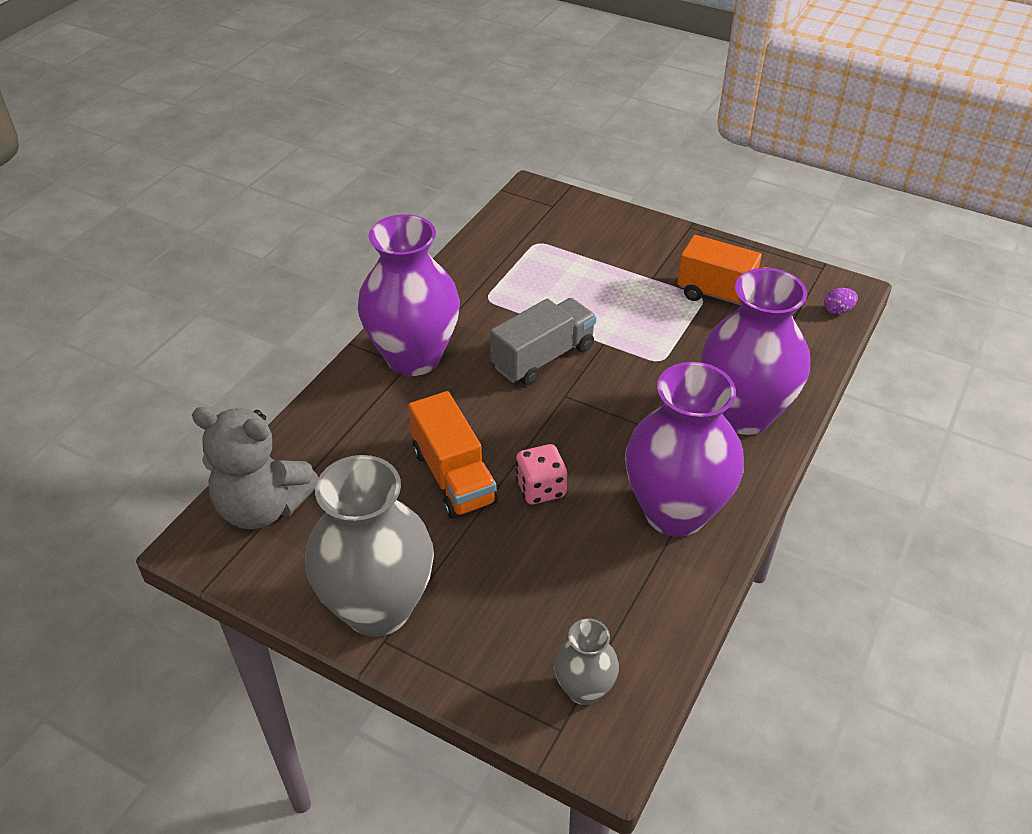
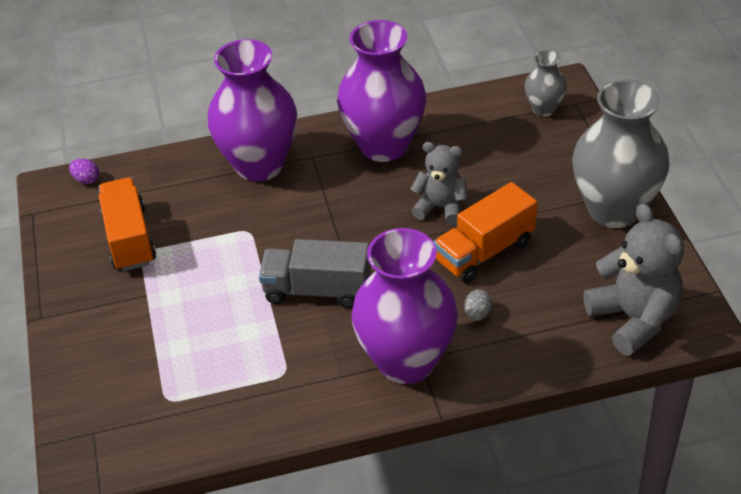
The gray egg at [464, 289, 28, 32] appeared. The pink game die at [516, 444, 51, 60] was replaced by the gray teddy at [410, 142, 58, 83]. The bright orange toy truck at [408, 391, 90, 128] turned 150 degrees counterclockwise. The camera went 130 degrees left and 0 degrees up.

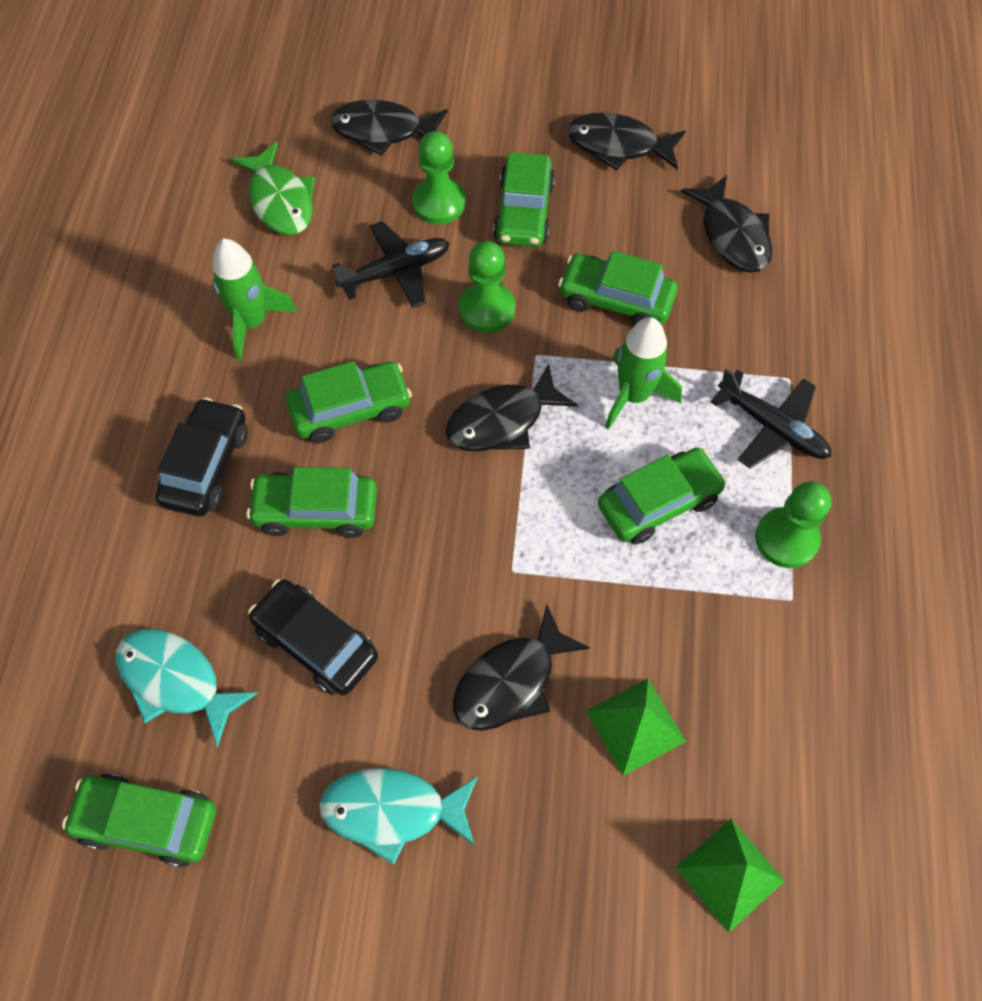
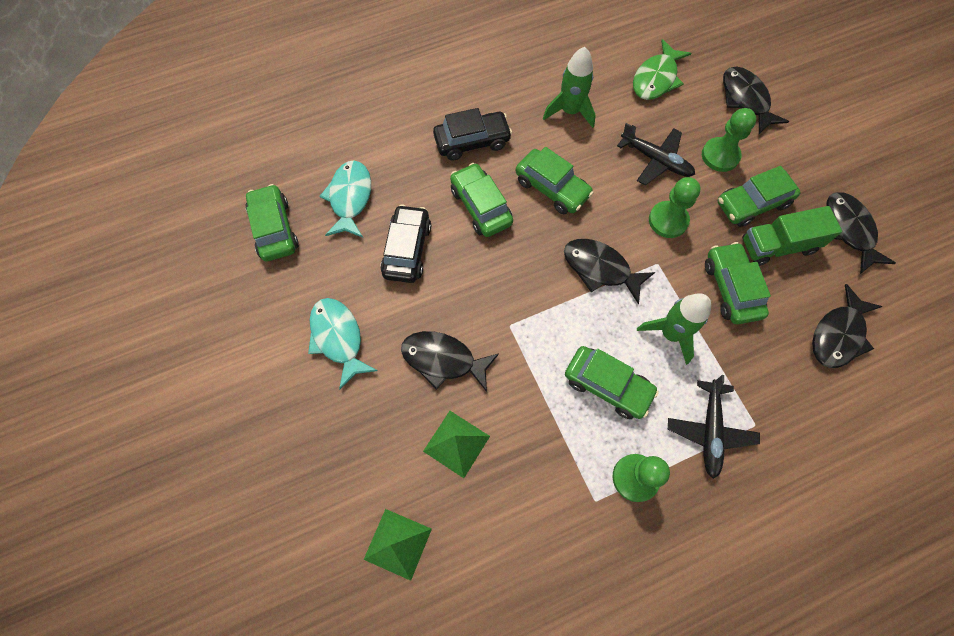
The emerald toy truck at [742, 206, 100, 60] appeared. The camera went 60 degrees right and 5 degrees up.

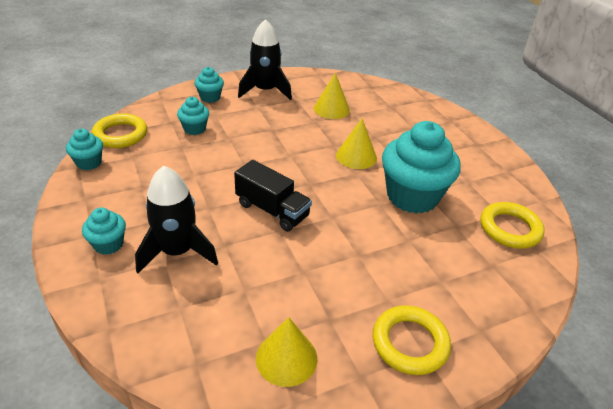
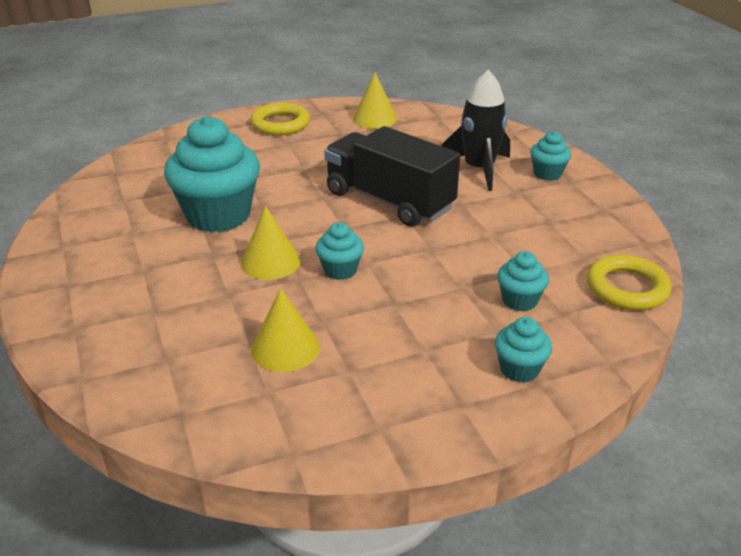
The ebony spaceship at [238, 19, 54, 81] disappeared. The bright yellow ring at [480, 202, 65, 46] disappeared. The turquoise muffin moved from [66, 129, 37, 41] to [315, 222, 49, 58]. The ebony toy truck at [234, 160, 78, 72] changed to 1.53 times the size. The camera went 175 degrees left and 5 degrees down.

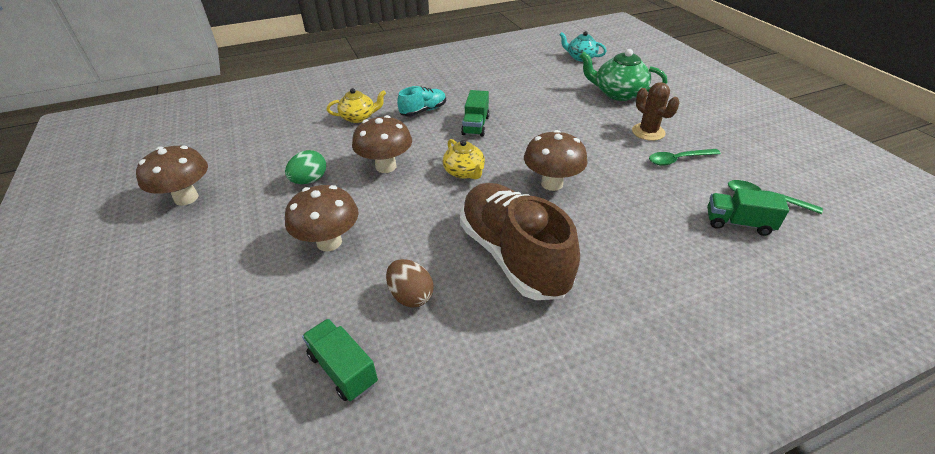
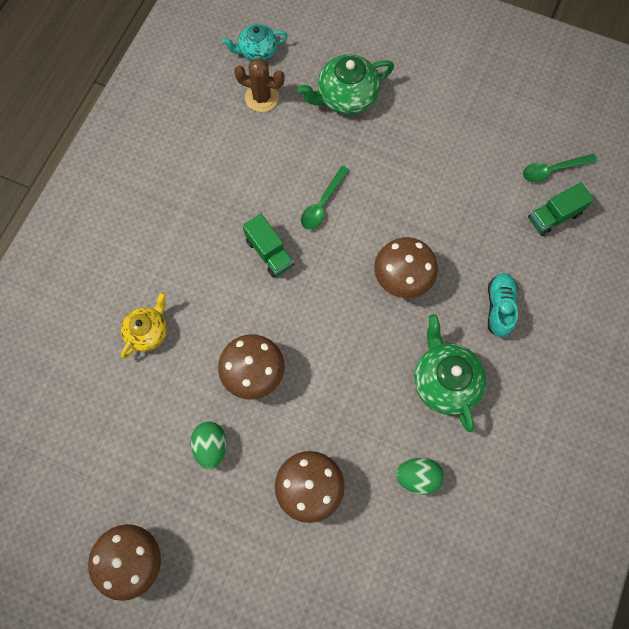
The emerald toy truck at [302, 319, 76, 82] disappeared. The bright yellow china teapot at [443, 139, 42, 40] disappeared. The turquoise shoe moved from [397, 86, 49, 30] to [488, 273, 30, 65]. The brown saguaro cactus moved from [632, 82, 48, 59] to [234, 58, 51, 54]. The emerald spoon moved from [649, 149, 72, 17] to [301, 166, 49, 64]. The brown shoe at [460, 183, 120, 117] was replaced by the emerald china teapot at [414, 314, 72, 118]. The brown egg at [386, 259, 48, 49] became the emerald egg at [396, 458, 48, 37]. The camera went 45 degrees left and 30 degrees up.

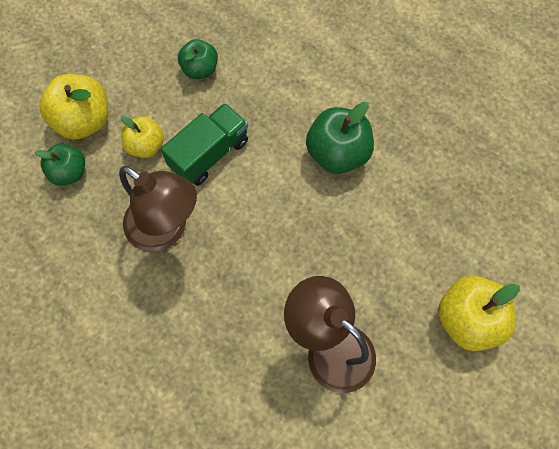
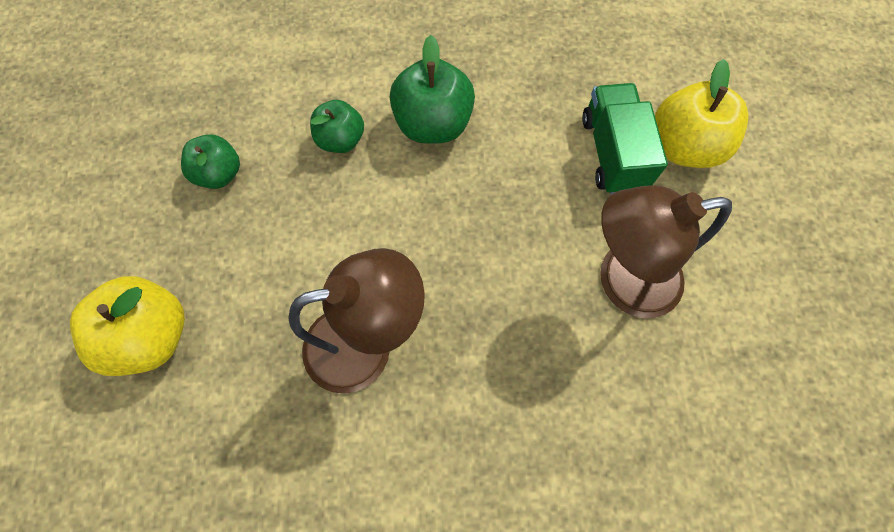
The bright yellow apple at [121, 116, 43, 42] disappeared. The emerald apple moved from [35, 143, 50, 43] to [310, 100, 54, 53]. The emerald toy truck moved from [161, 103, 87, 83] to [582, 83, 86, 112]. The camera went 50 degrees left and 0 degrees up.

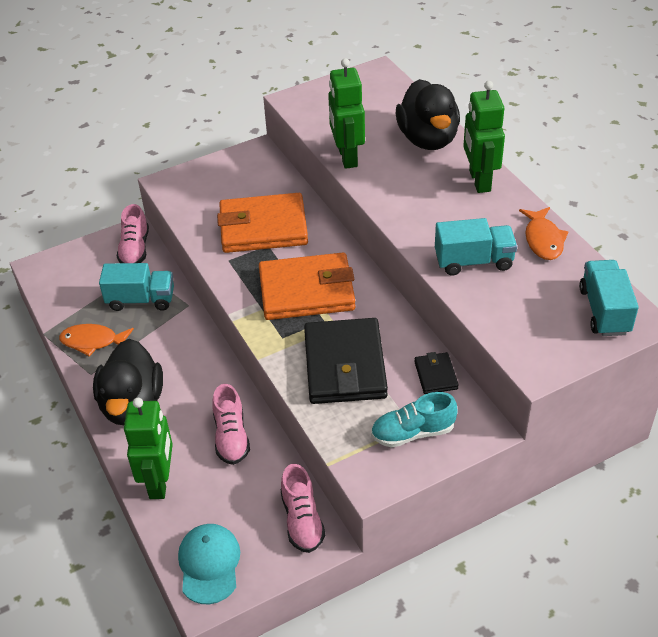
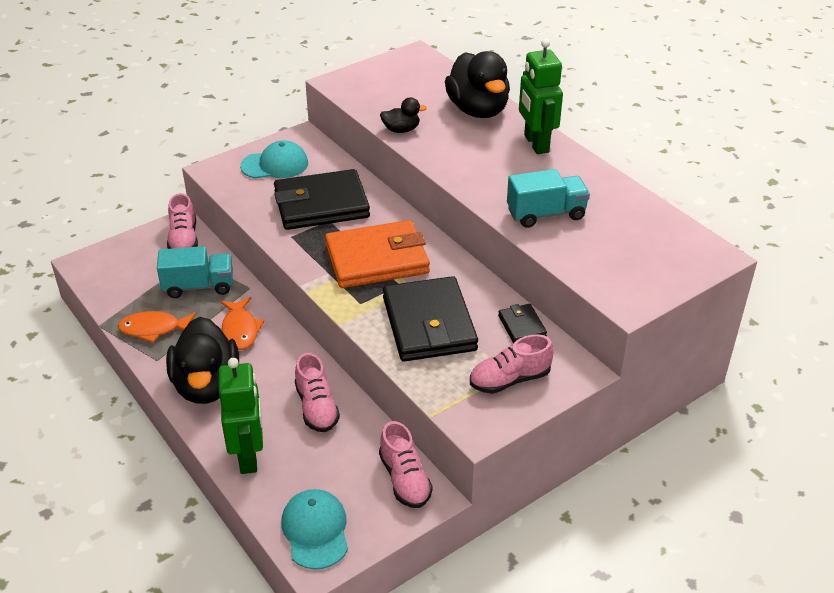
The turquoise toy truck at [579, 260, 60, 76] disappeared. The turquoise cap at [240, 140, 68, 39] appeared. The bright orange fish moved from [519, 207, 49, 53] to [220, 297, 45, 53]. The emerald robot at [328, 58, 37, 111] was replaced by the ebony toy duck at [380, 97, 47, 36]. The bright orange billfold at [217, 193, 91, 60] became the ebony billfold at [274, 169, 96, 61]. The turquoise shoe at [371, 392, 87, 56] became the pink shoe at [470, 334, 84, 60]. The camera went 10 degrees left and 5 degrees down.

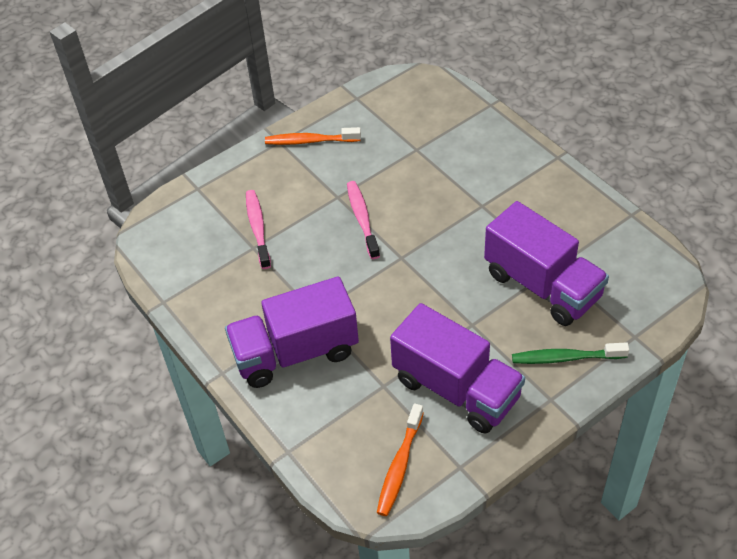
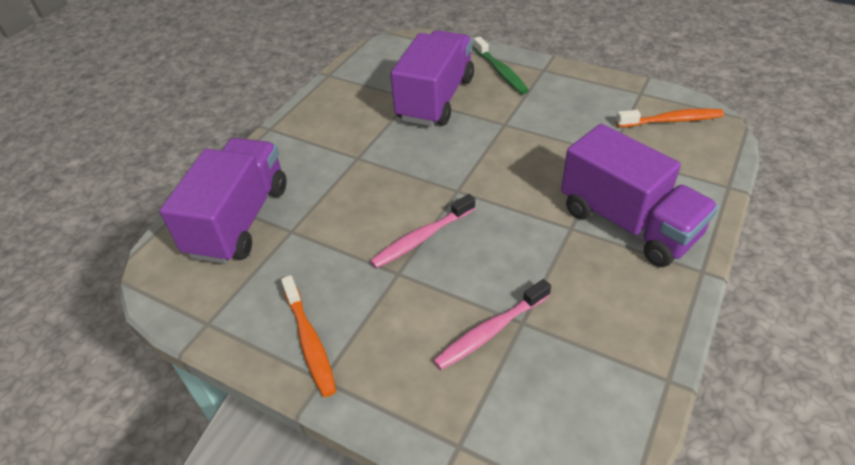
The purple toy truck moved from [390, 303, 135, 130] to [160, 138, 126, 126]. The camera went 115 degrees left and 5 degrees down.

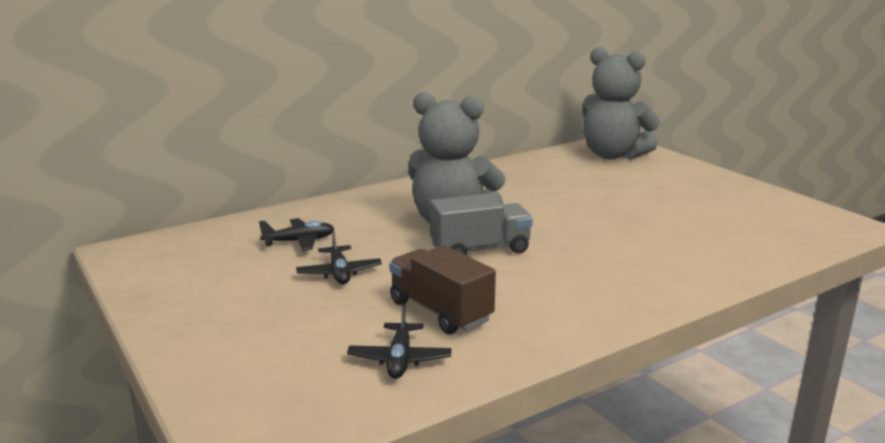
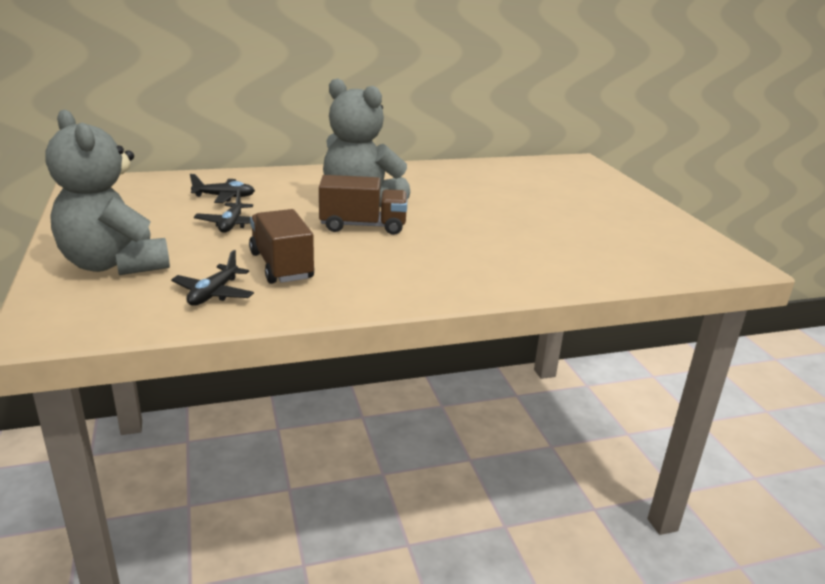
The gray teddy moved from [583, 47, 77, 112] to [45, 109, 125, 166]. The gray toy truck at [430, 193, 103, 62] became the brown toy truck at [319, 175, 88, 60]. The camera went 15 degrees right and 5 degrees up.

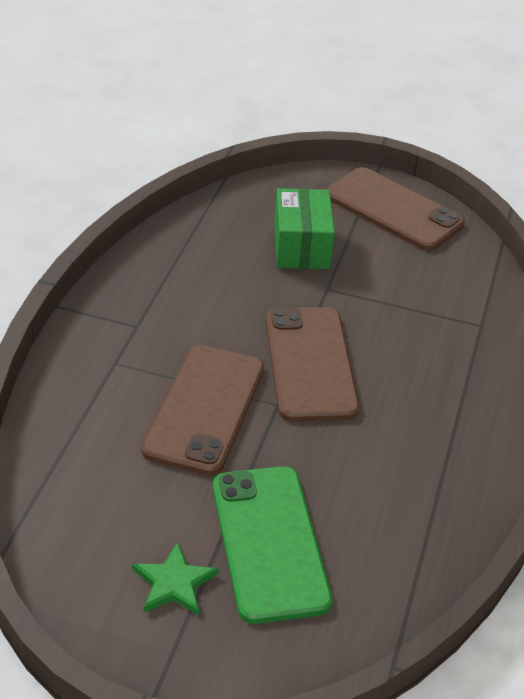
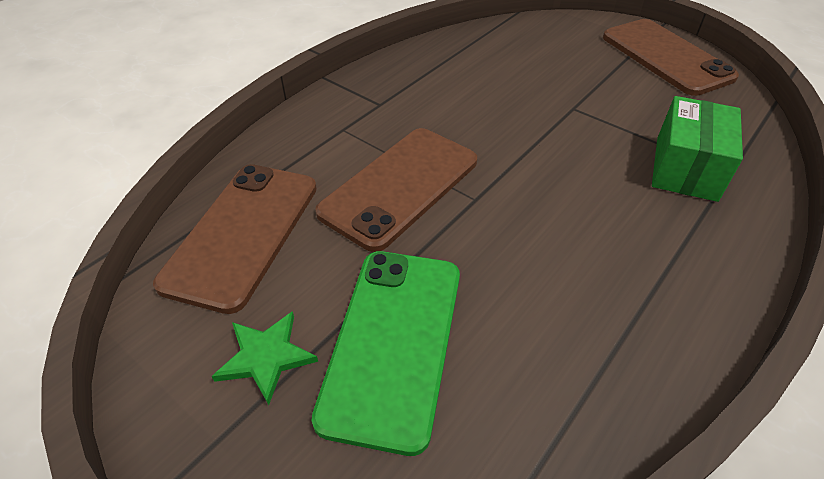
The brown mobile phone moved from [266, 307, 94, 115] to [153, 164, 164, 150]. The emerald package moved from [274, 188, 61, 81] to [652, 96, 91, 106]. The camera went 25 degrees right and 5 degrees up.

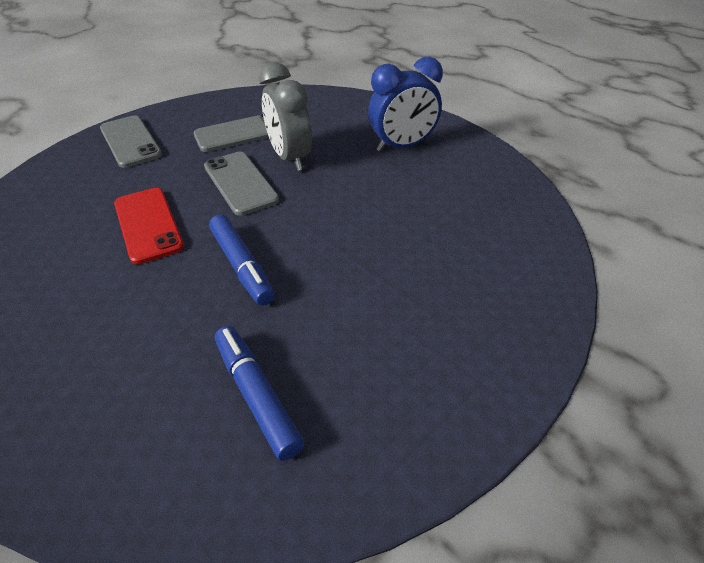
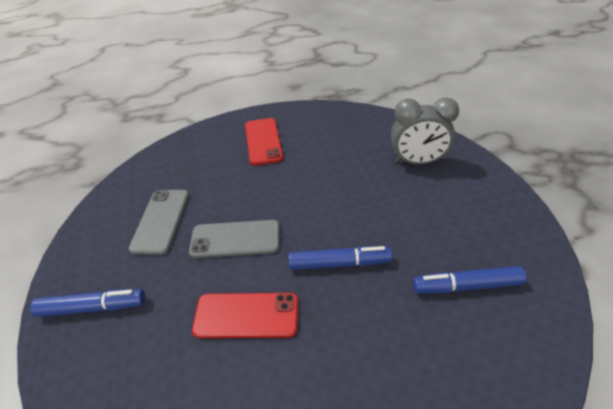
The gray alarm clock moved from [259, 62, 53, 109] to [391, 97, 68, 67]. The gray mobile phone at [100, 115, 62, 53] was replaced by the royal blue marker at [30, 289, 115, 28]. The royal blue alarm clock at [368, 56, 75, 96] was replaced by the red mobile phone at [245, 118, 38, 48]. The camera went 60 degrees left and 0 degrees up.

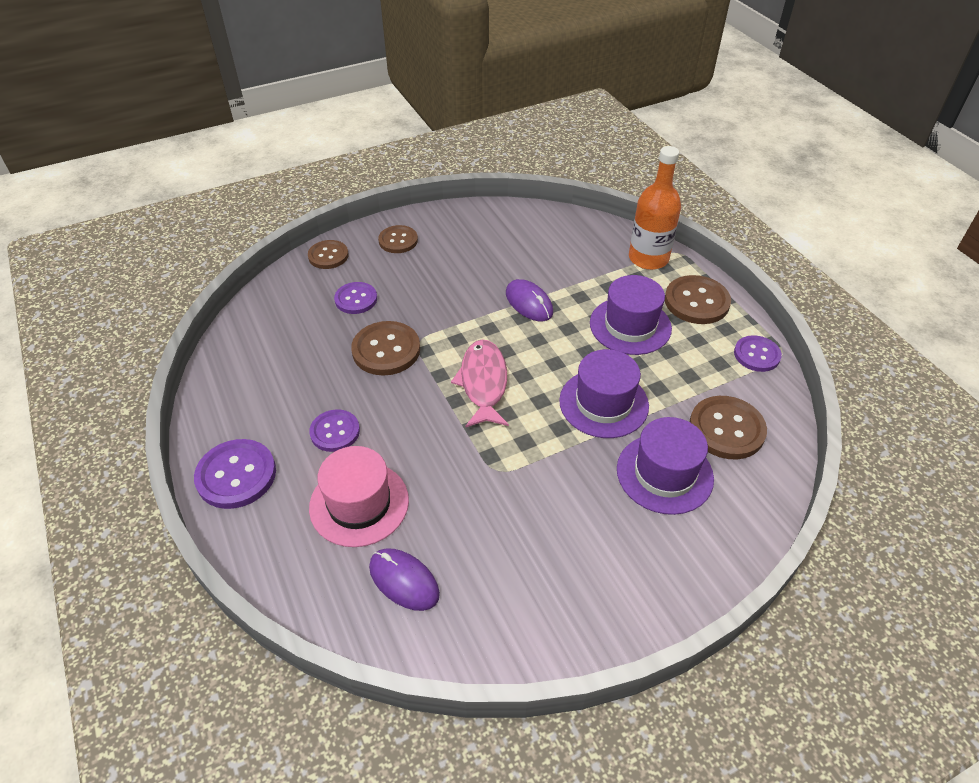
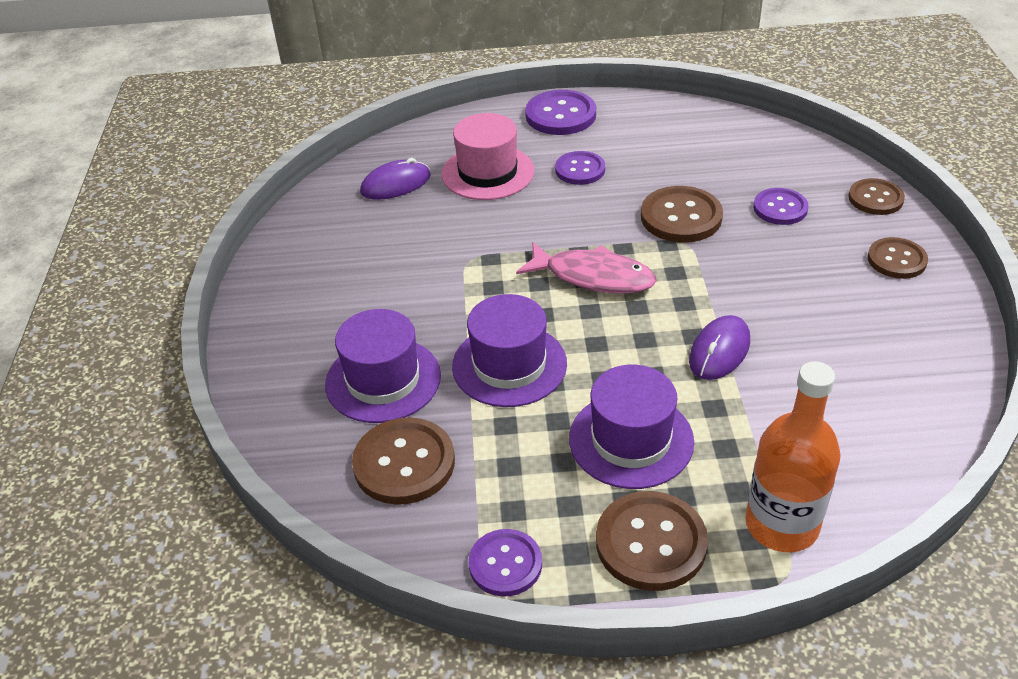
The purple computer mouse at [506, 279, 47, 42] turned 45 degrees counterclockwise. The camera went 115 degrees right and 5 degrees down.

